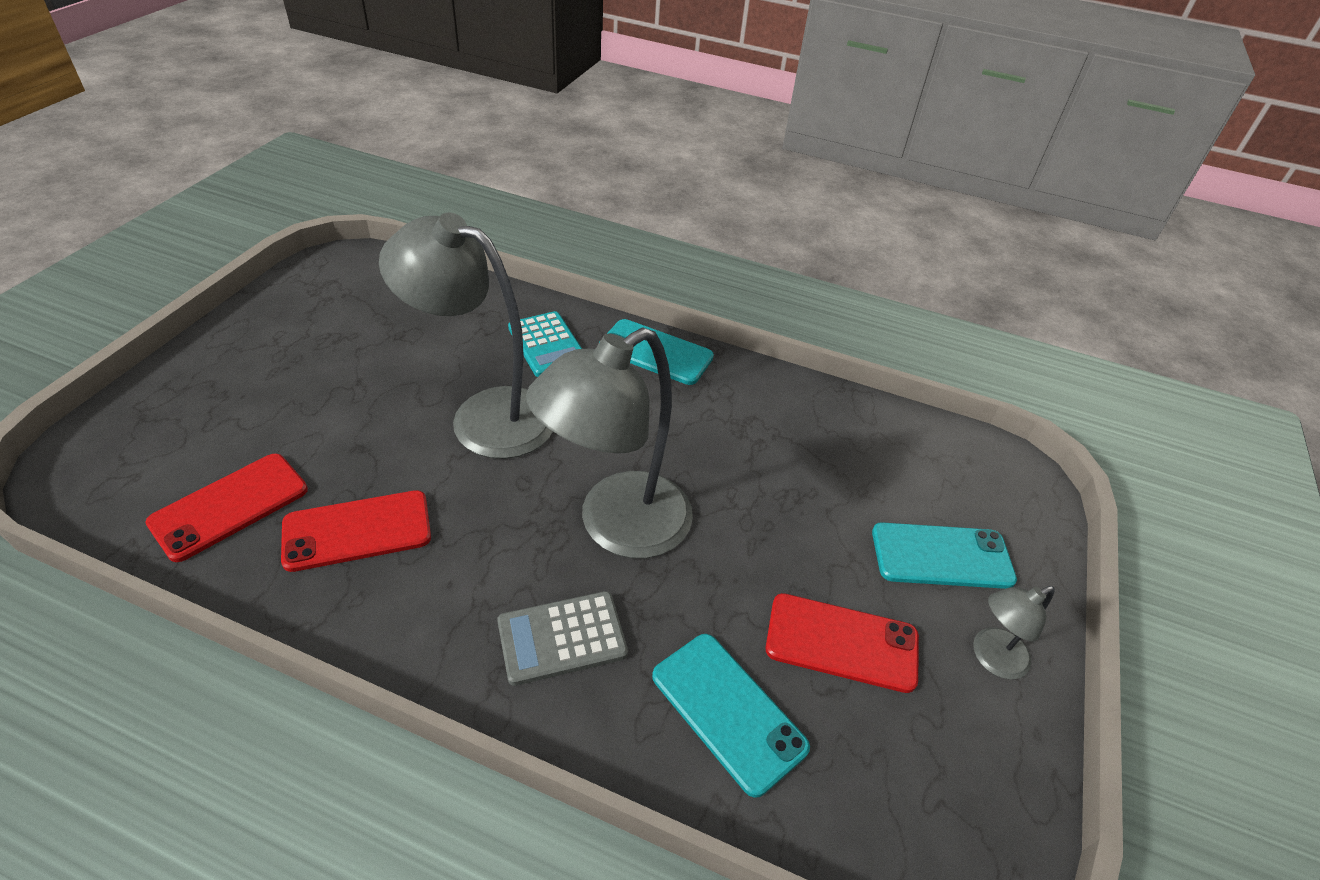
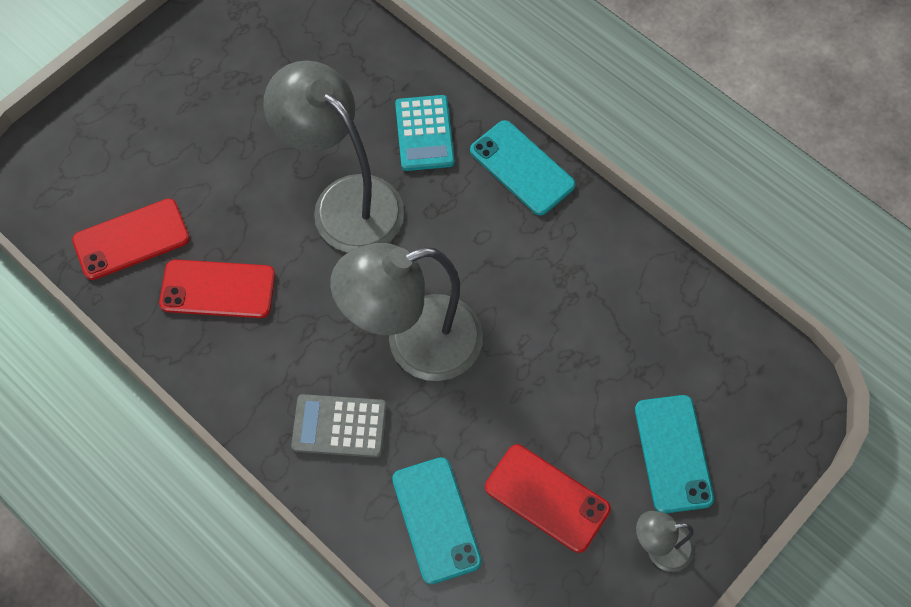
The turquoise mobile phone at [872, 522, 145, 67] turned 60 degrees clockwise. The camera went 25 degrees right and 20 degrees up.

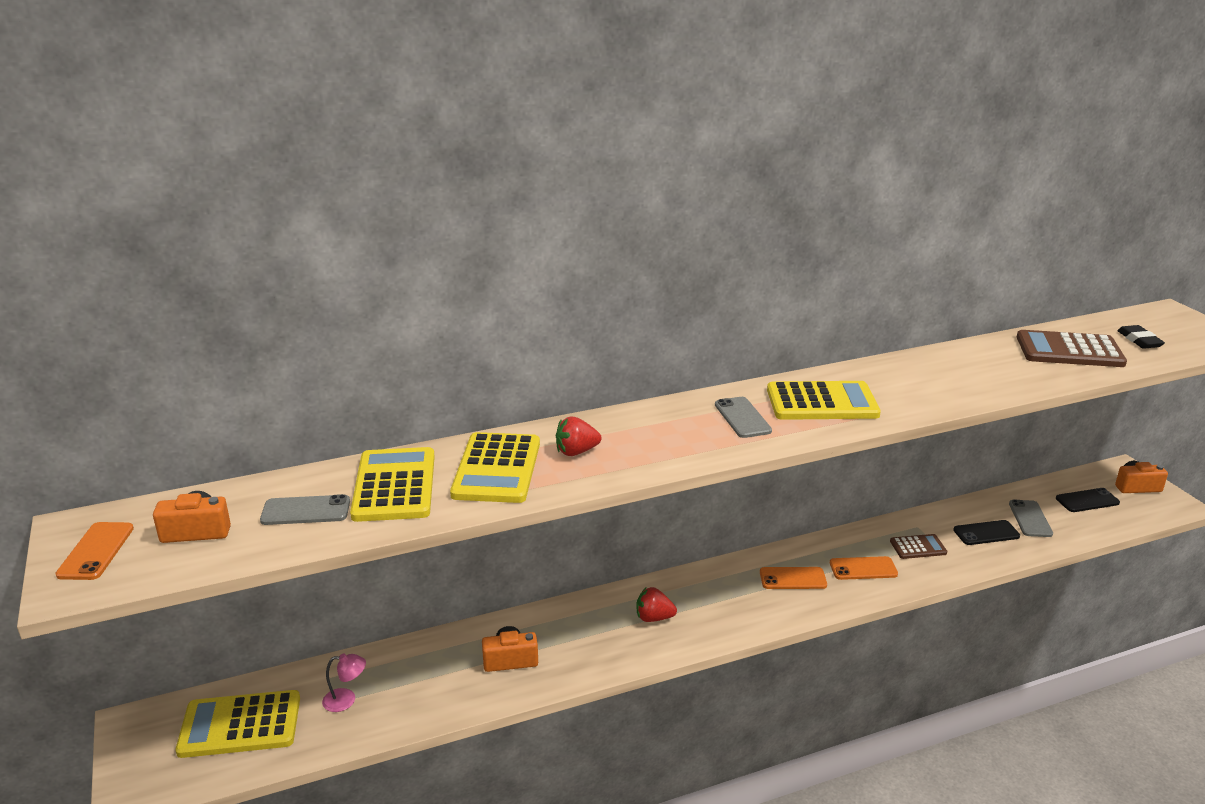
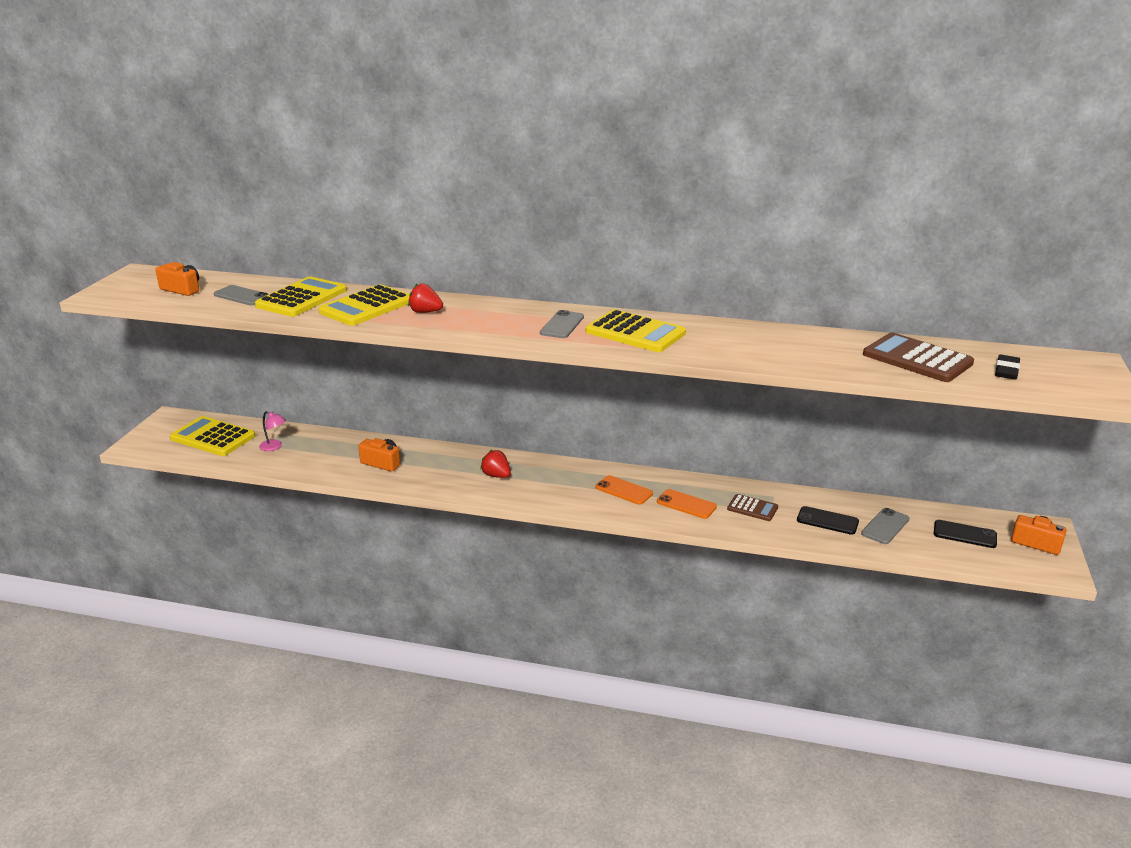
The bright orange mobile phone at [55, 522, 79, 58] disappeared. The camera went 35 degrees right and 0 degrees up.

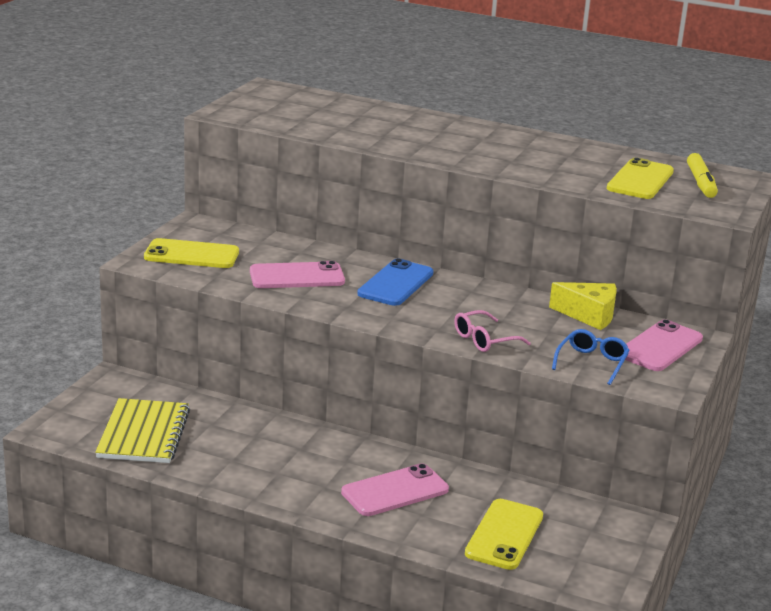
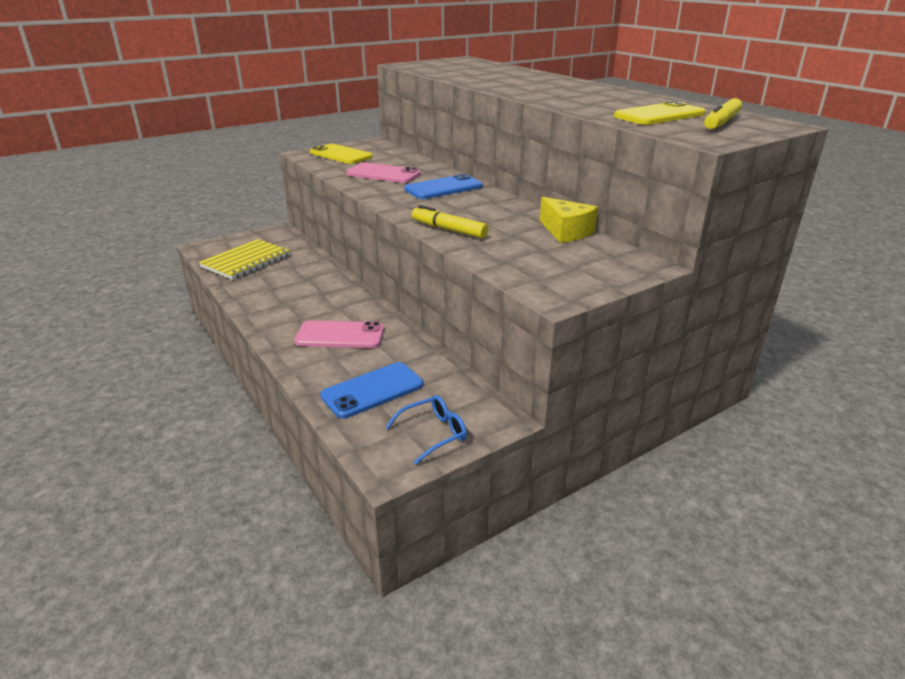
The pink mobile phone at [625, 319, 78, 52] disappeared. The royal blue glasses moved from [552, 329, 78, 56] to [385, 395, 82, 70]. The pink glasses at [454, 310, 77, 42] was replaced by the bright yellow marker at [412, 205, 76, 33]. The bright yellow mobile phone at [465, 499, 78, 71] became the royal blue mobile phone at [320, 362, 103, 57]. The camera went 35 degrees right and 5 degrees up.

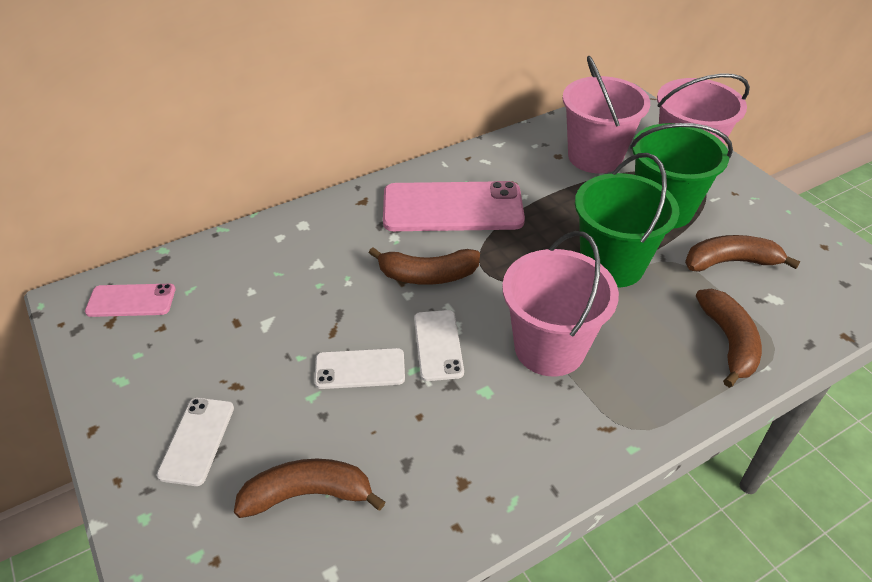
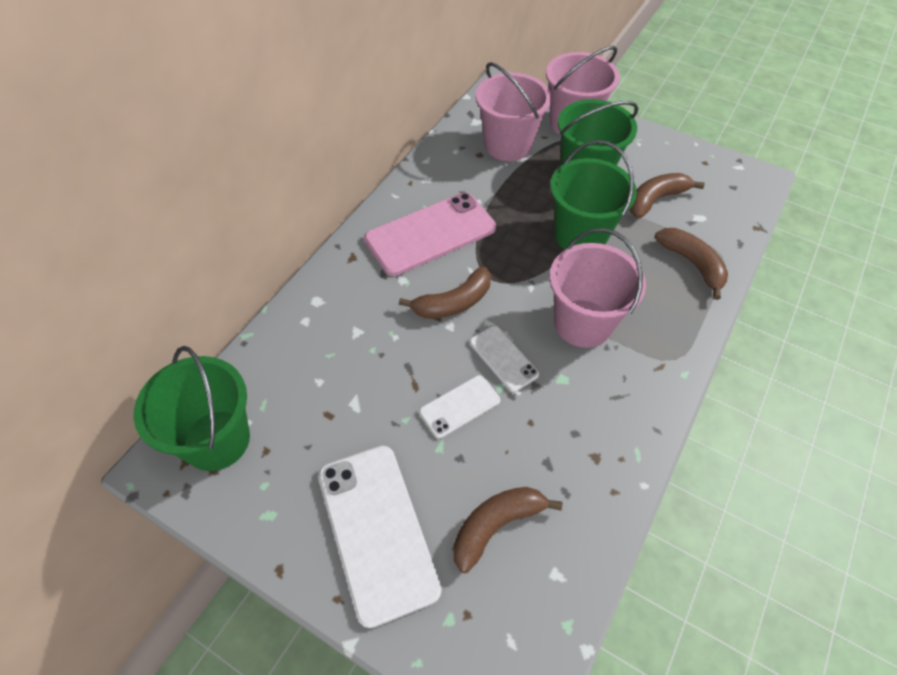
The pink mobile phone at [85, 284, 90, 33] was replaced by the emerald sand bucket at [134, 346, 116, 125]. The pure white mobile phone at [157, 397, 77, 89] changed to 1.93 times the size. The camera went 30 degrees left and 10 degrees up.

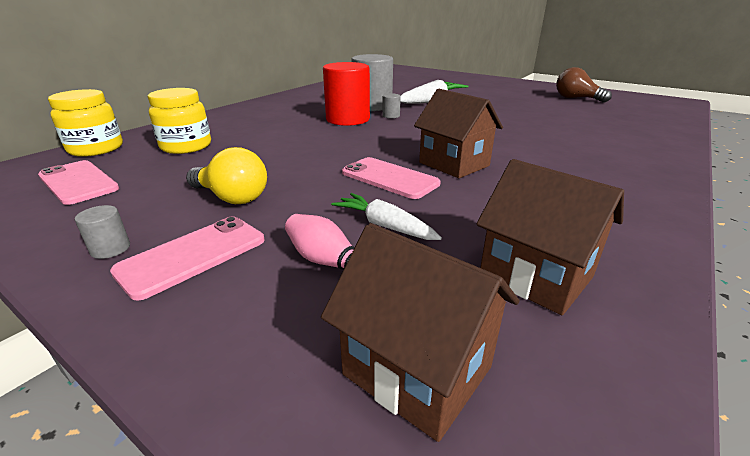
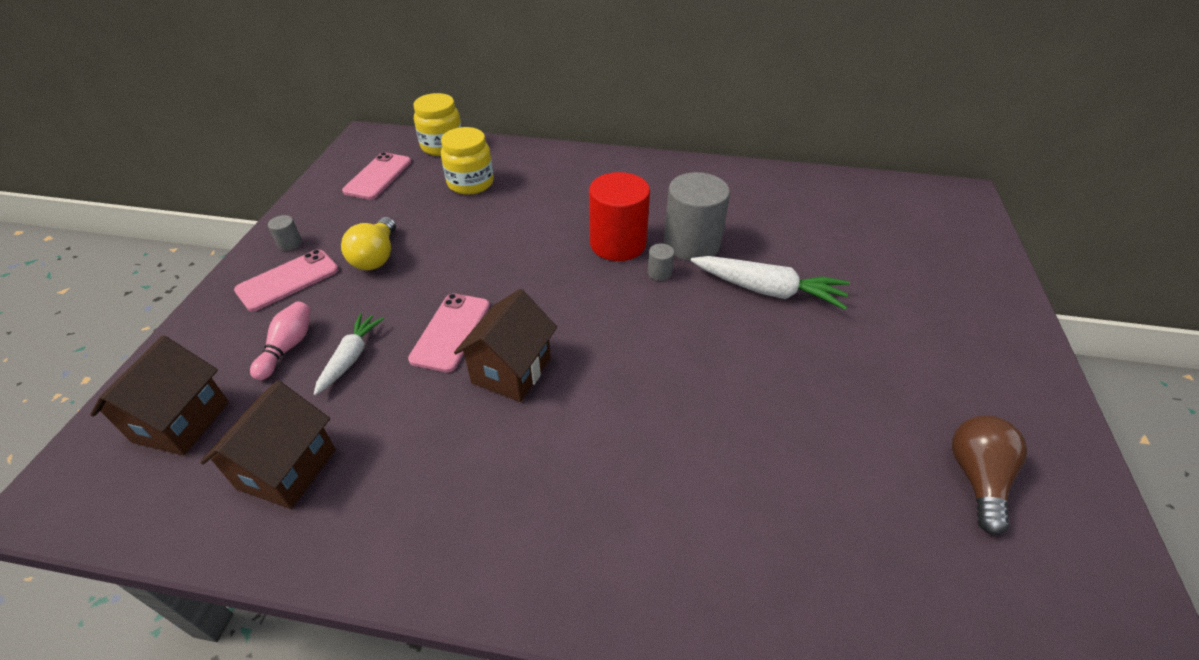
The pink mobile phone at [110, 216, 154, 85] turned 60 degrees counterclockwise. The camera went 65 degrees right and 15 degrees up.

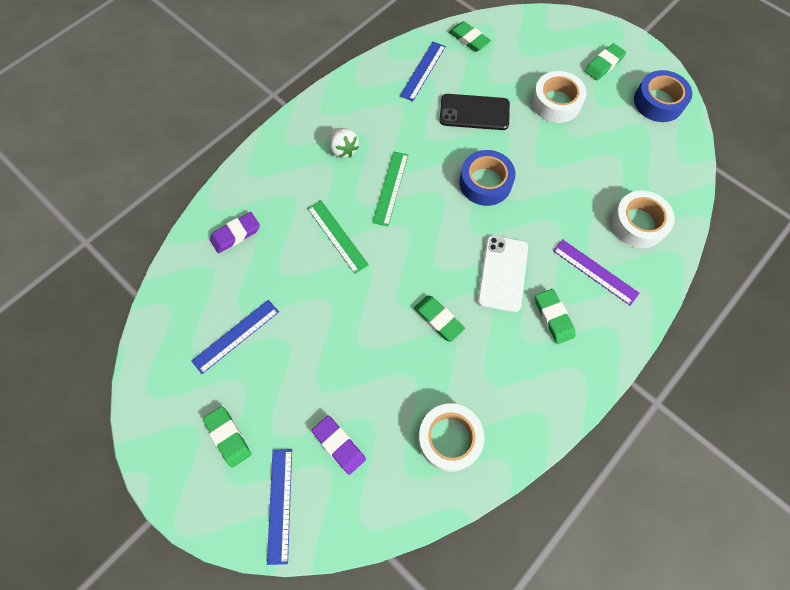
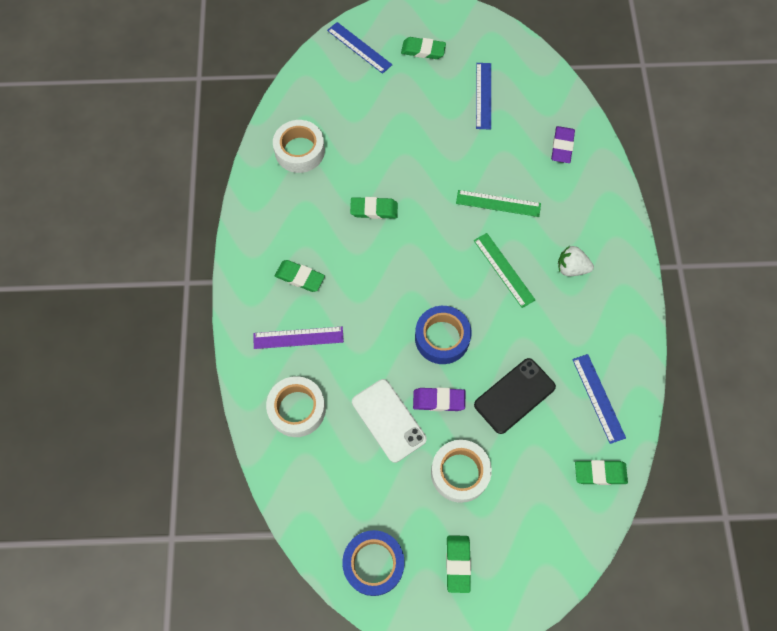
The purple eraser moved from [312, 415, 54, 60] to [413, 387, 52, 24]. The pure white mobile phone moved from [477, 236, 51, 76] to [352, 379, 75, 84]. The camera went 135 degrees right and 0 degrees up.

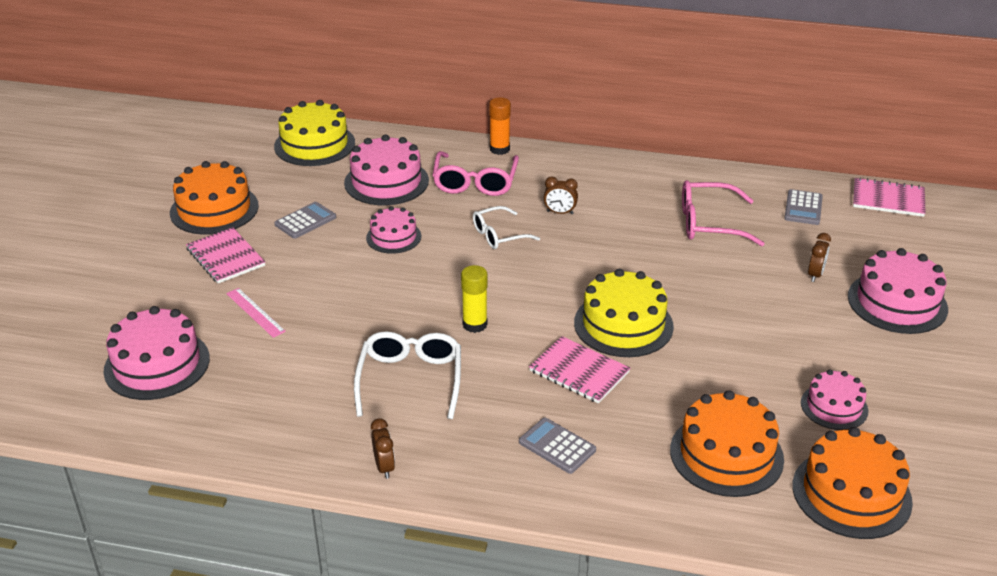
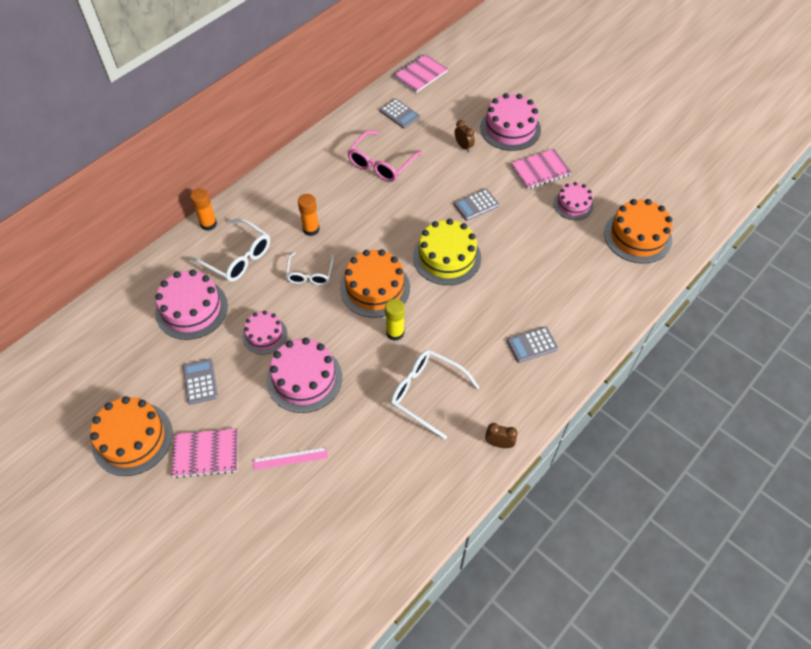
The bright yellow cake at [274, 100, 81, 66] disappeared. The gray adding machine at [454, 189, 45, 32] appeared. The pink cake moved from [103, 306, 107, 94] to [267, 338, 75, 75]. The pink exercise book moved from [529, 336, 101, 68] to [510, 149, 62, 40]. The bright orange cake moved from [670, 390, 114, 107] to [340, 249, 70, 69]. The brown alarm clock at [544, 176, 34, 38] was replaced by the bright orange stick of glue at [298, 194, 22, 42]. The pink glasses at [433, 151, 86, 45] became the pure white glasses at [189, 218, 81, 64]. The camera went 60 degrees left and 20 degrees up.

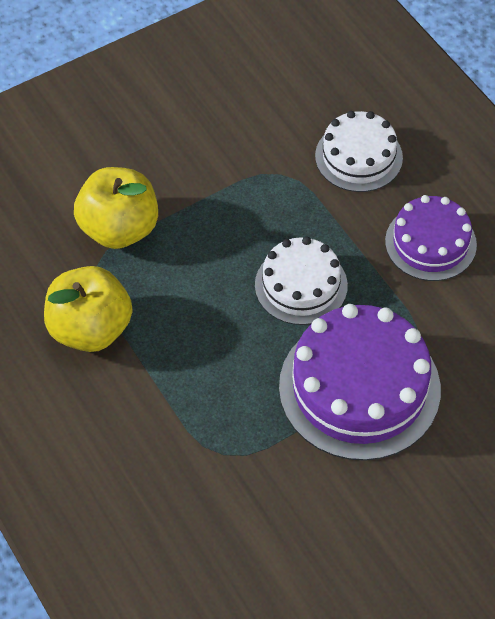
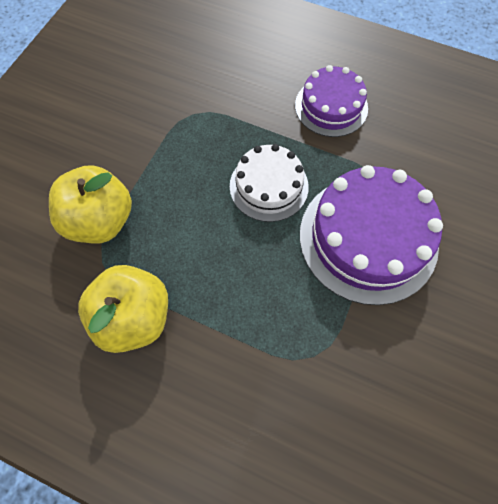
The pure white cake at [315, 111, 88, 81] disappeared. The camera went 35 degrees left and 10 degrees up.

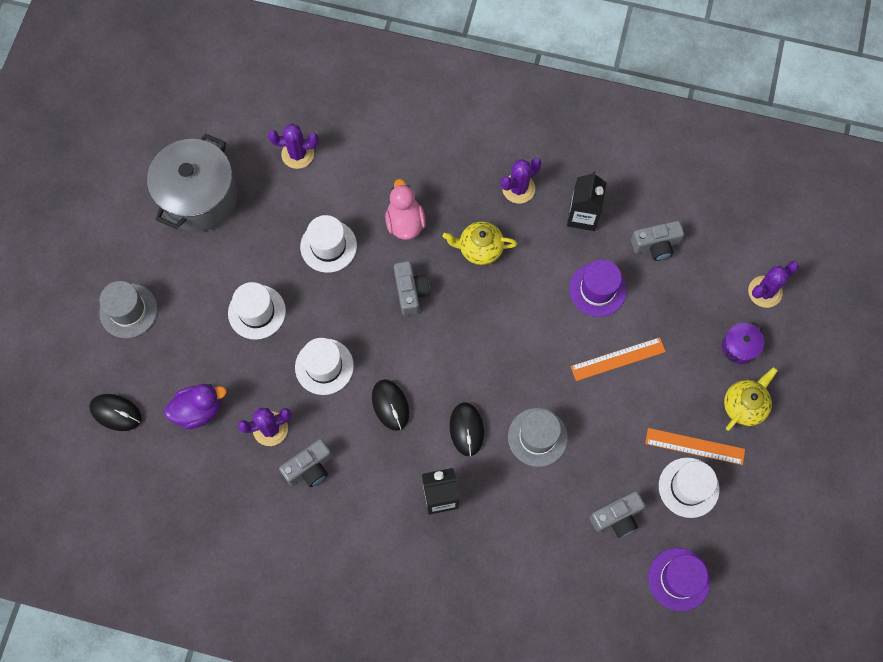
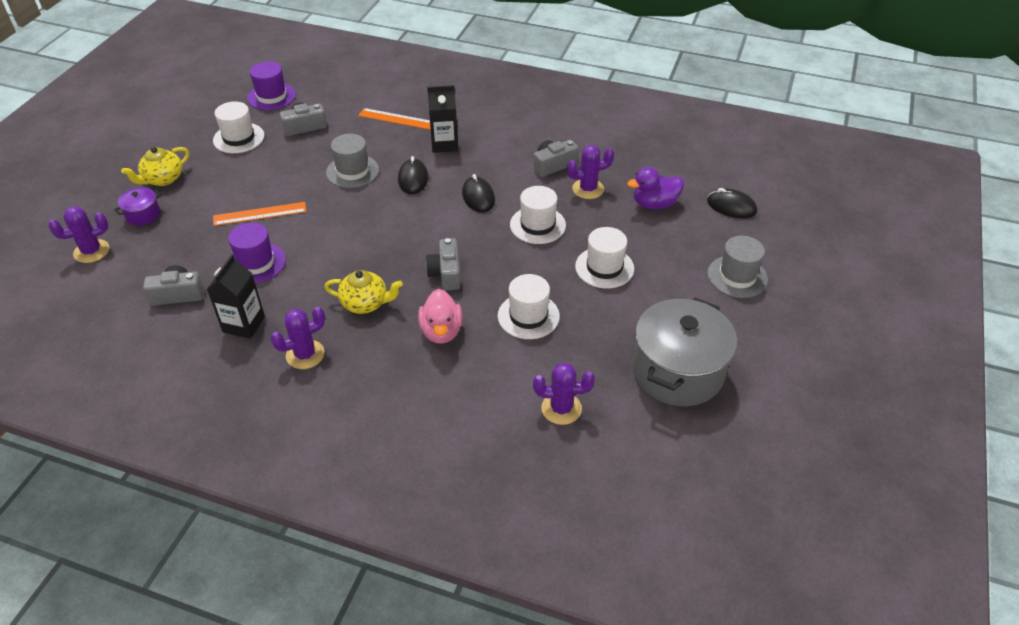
The bright orange straightedge moved from [645, 428, 100, 37] to [358, 108, 73, 22]. The camera went 175 degrees left and 25 degrees down.

